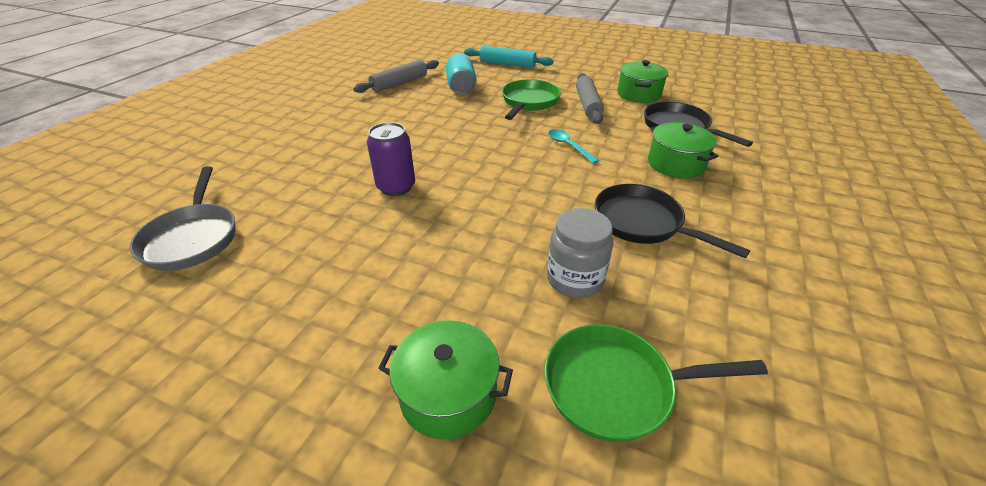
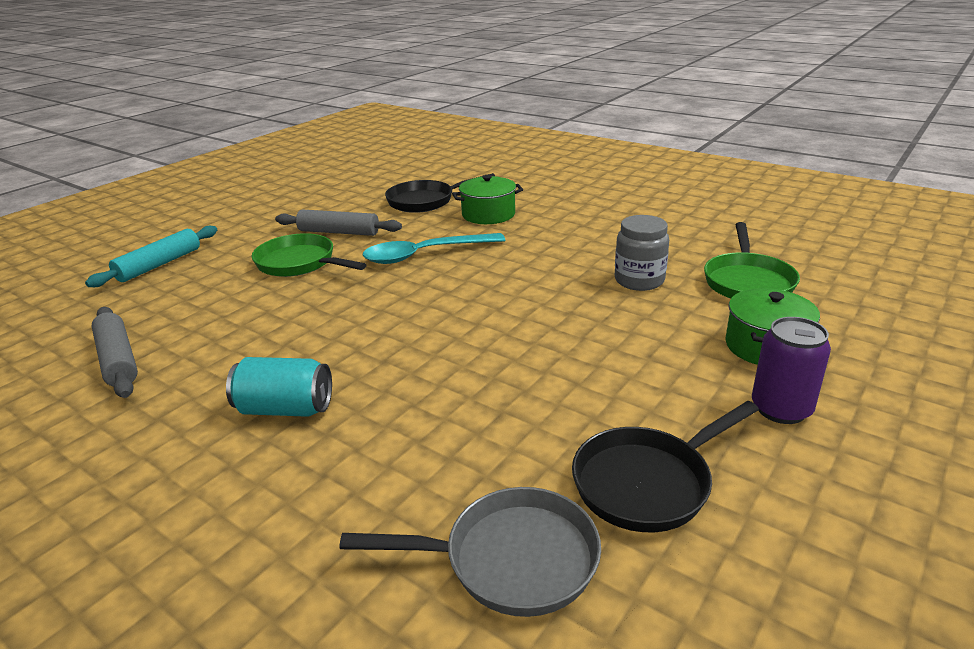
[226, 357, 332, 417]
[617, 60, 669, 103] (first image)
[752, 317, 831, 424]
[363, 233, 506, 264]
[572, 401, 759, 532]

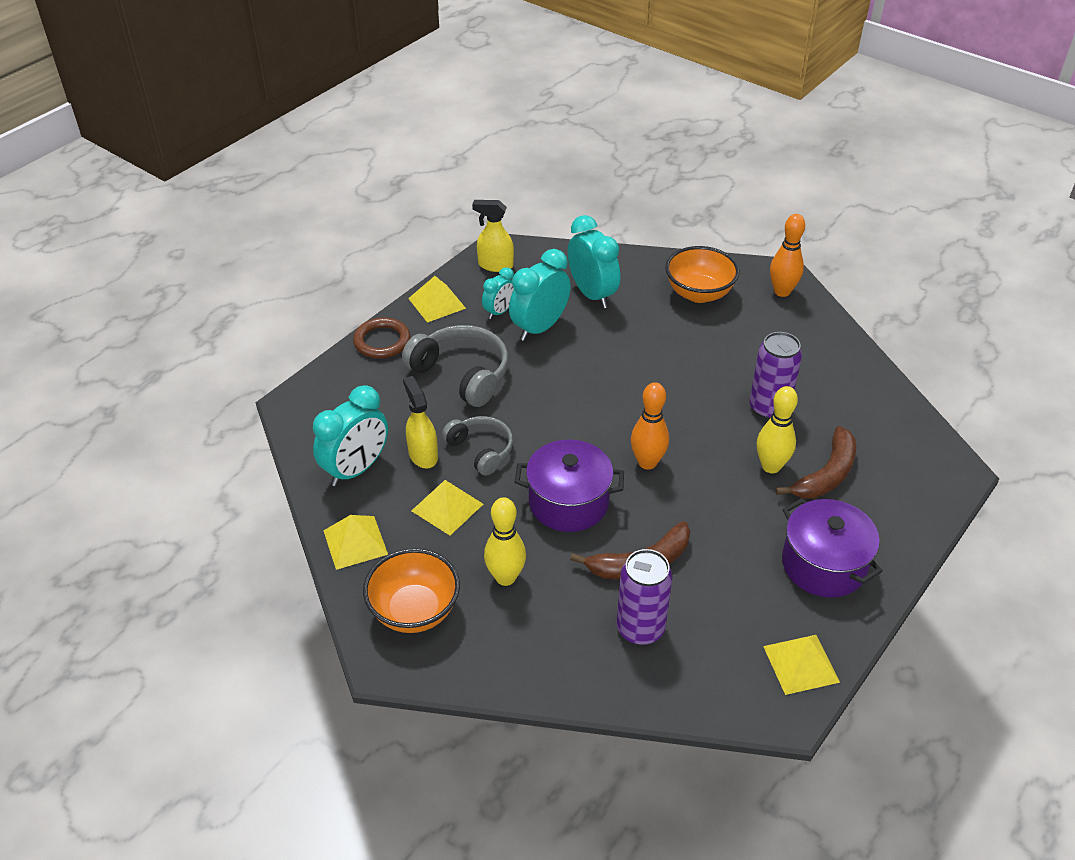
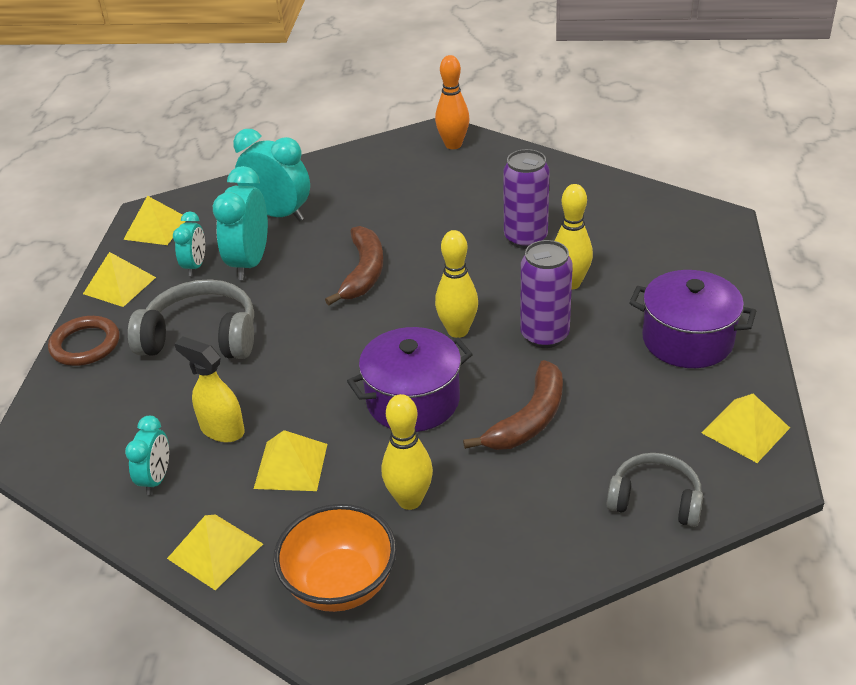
[123, 196, 186, 245]
[665, 246, 740, 303] (first image)
[435, 230, 478, 338]
[125, 416, 169, 495]
[607, 453, 703, 527]
[325, 226, 383, 305]
[520, 240, 573, 348]

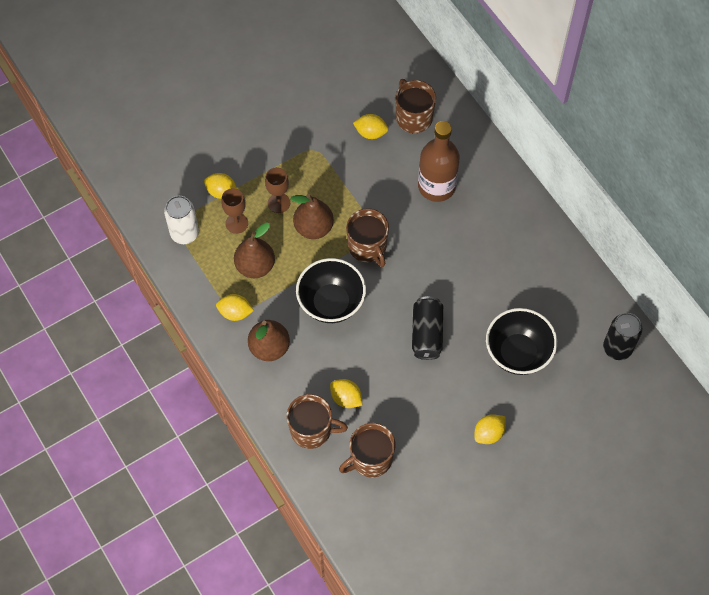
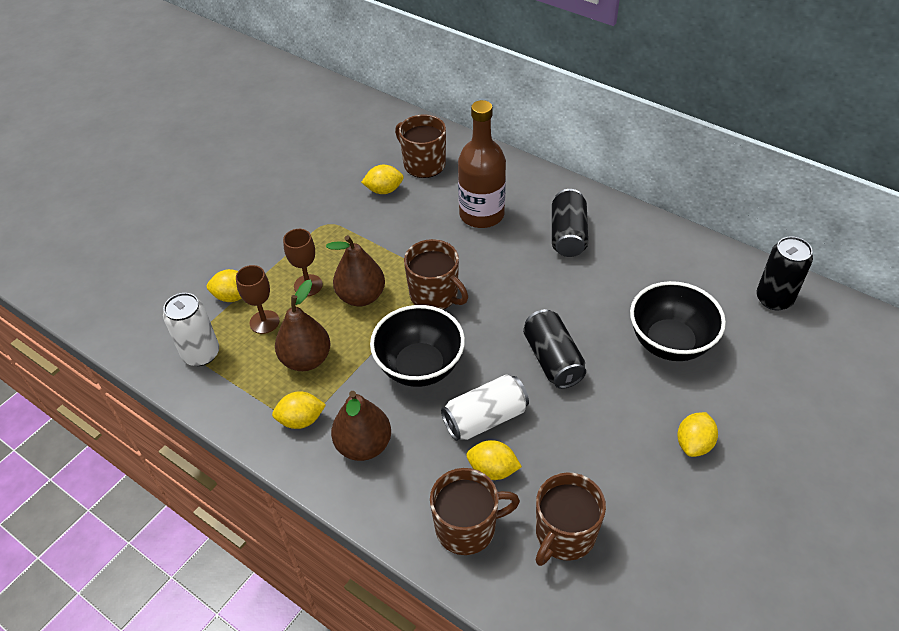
[552, 189, 588, 257]
[441, 375, 529, 441]

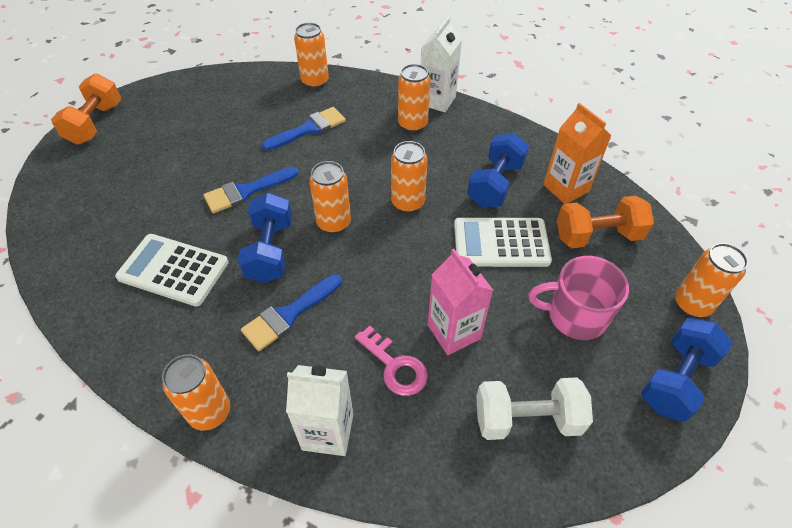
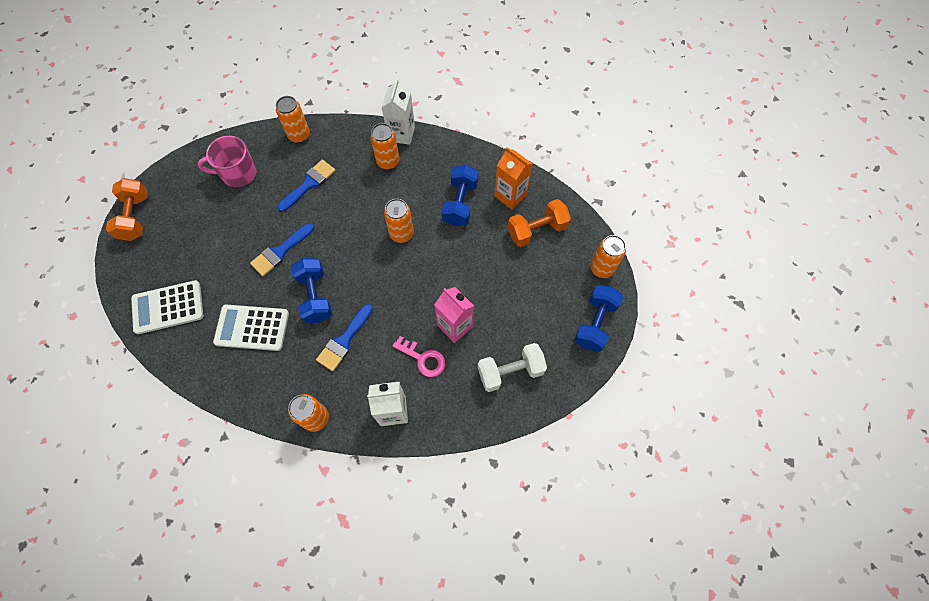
[309, 161, 351, 234] (first image)
[131, 280, 203, 334]
[198, 136, 257, 187]

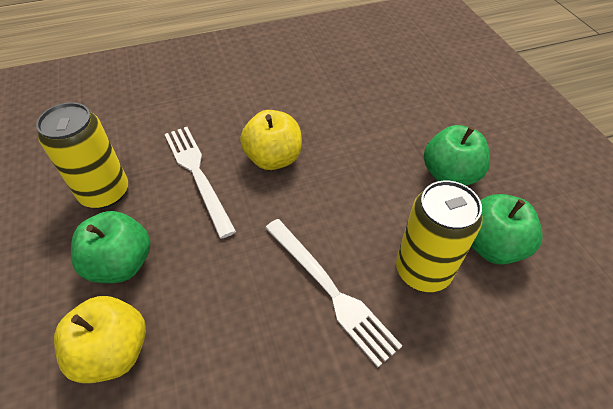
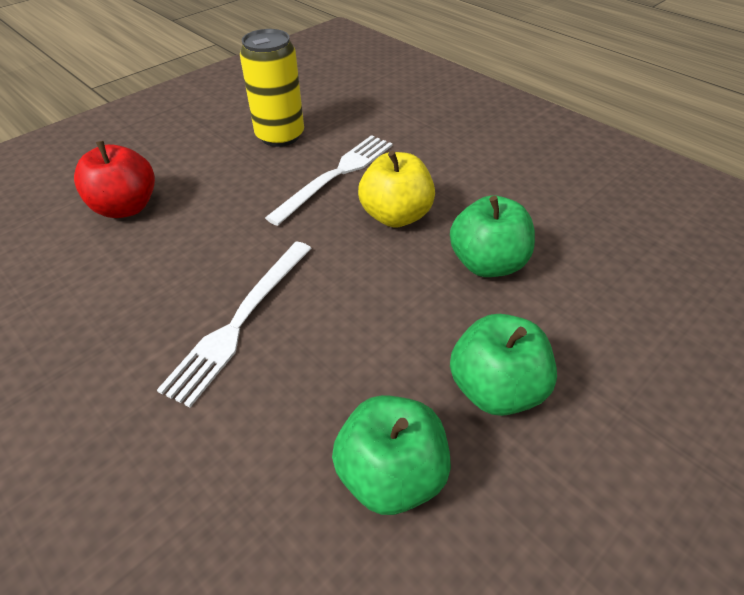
[396, 181, 483, 292] (first image)
[450, 195, 535, 277]
[74, 141, 155, 218]

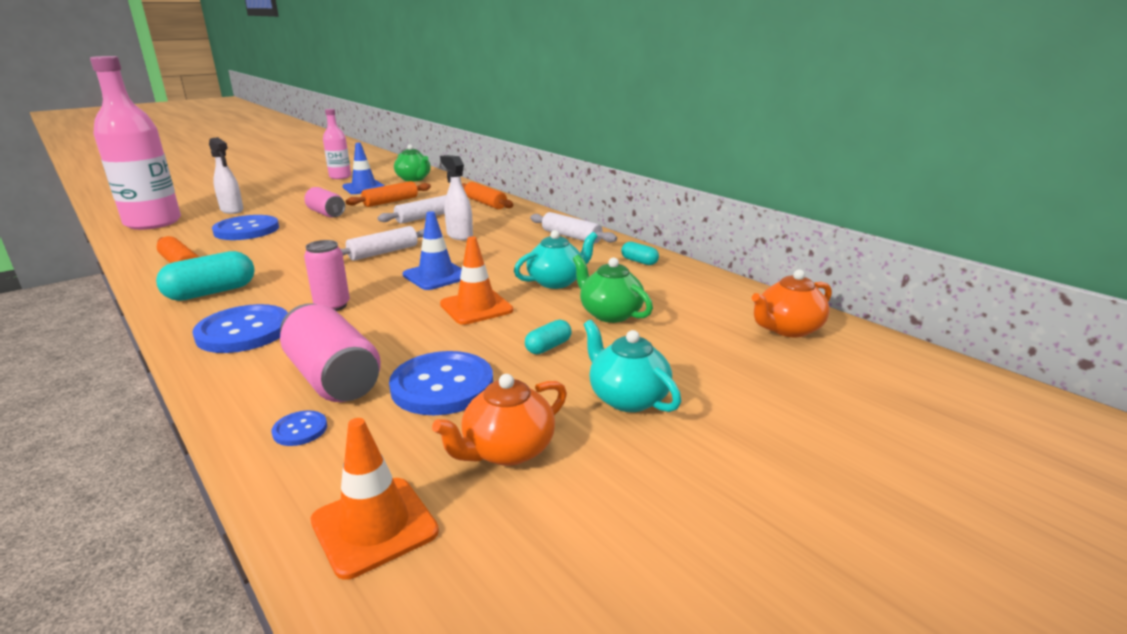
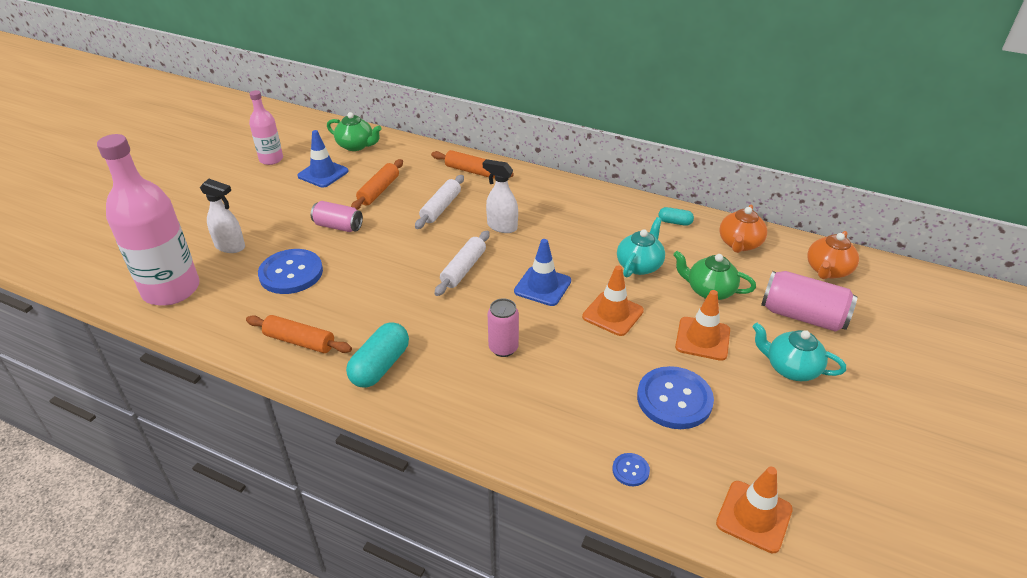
[530, 212, 617, 244] (first image)
[761, 271, 858, 332]
[192, 304, 288, 353] (first image)
[675, 290, 730, 361]
[719, 205, 767, 253]

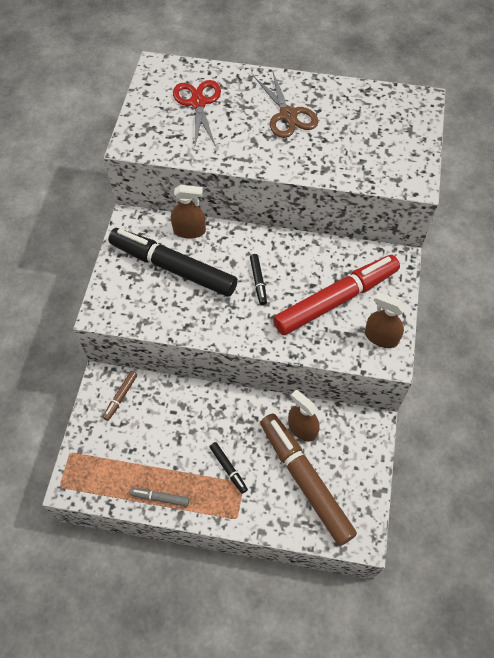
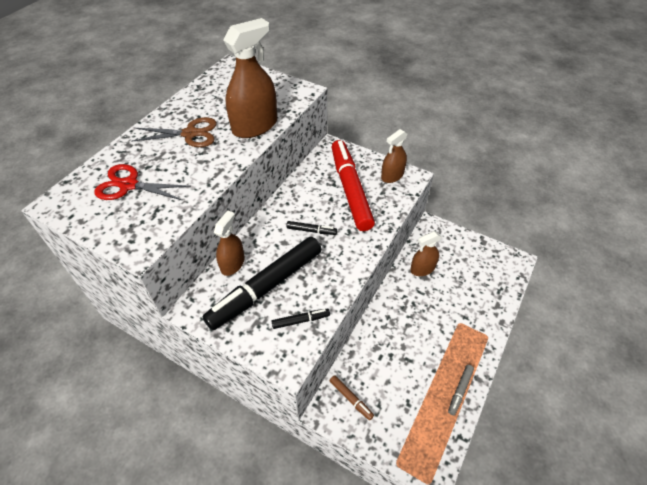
[260, 413, 357, 546] (first image)
[271, 309, 330, 329]
[223, 18, 277, 138]

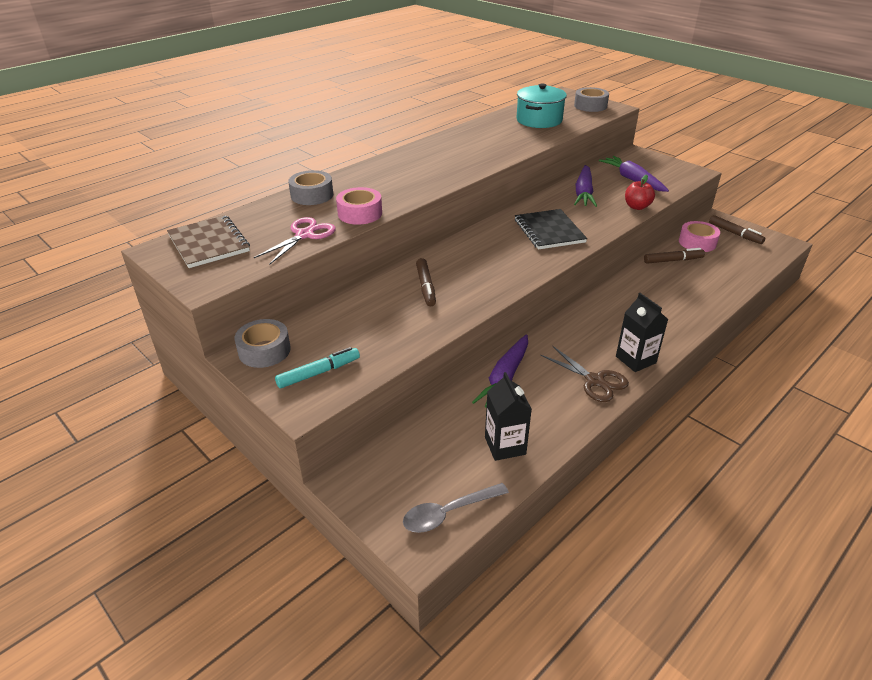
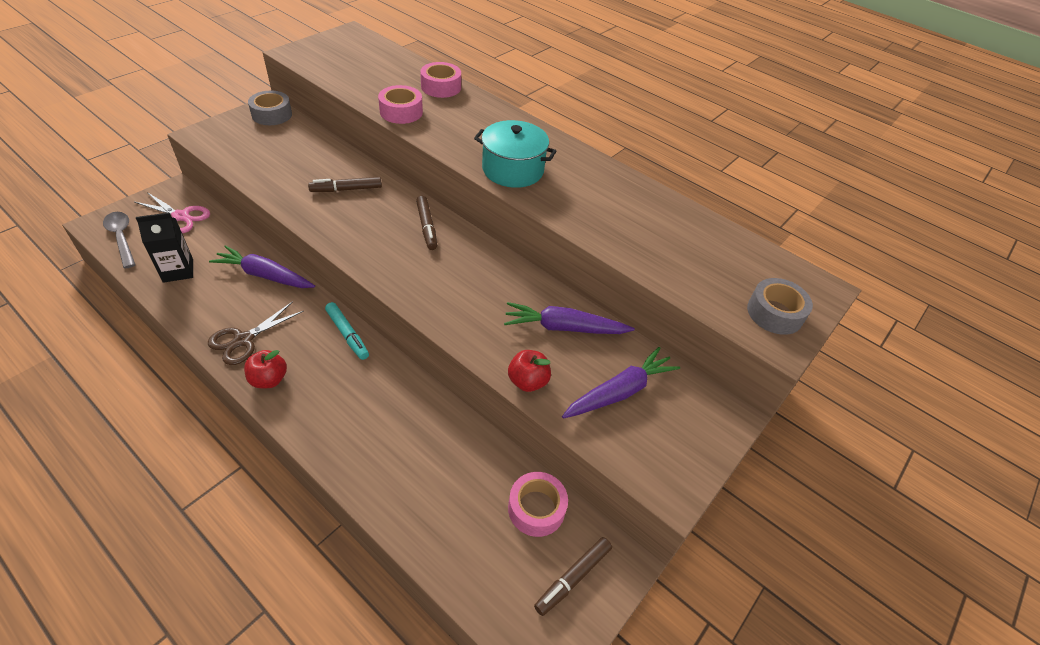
[474, 120, 556, 188]
[420, 62, 461, 98]
[515, 209, 587, 250] (first image)
[167, 215, 250, 268] (first image)
[135, 192, 210, 233]
[416, 196, 437, 250]
[244, 350, 287, 388]
[325, 302, 369, 360]

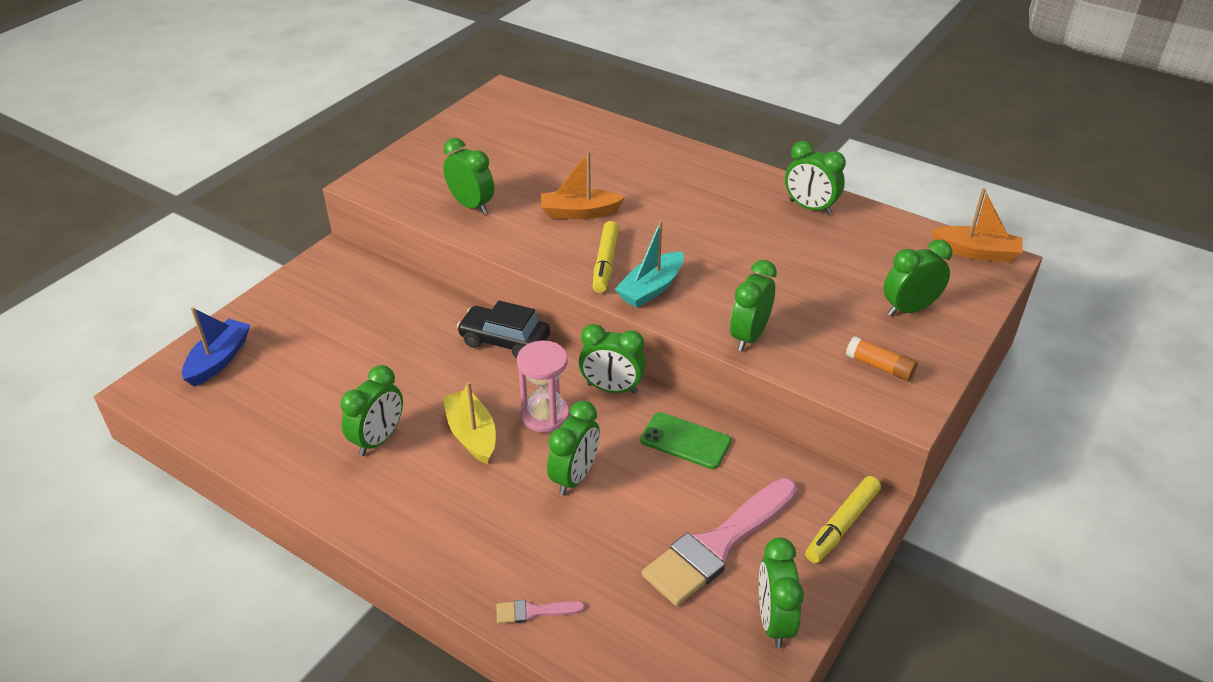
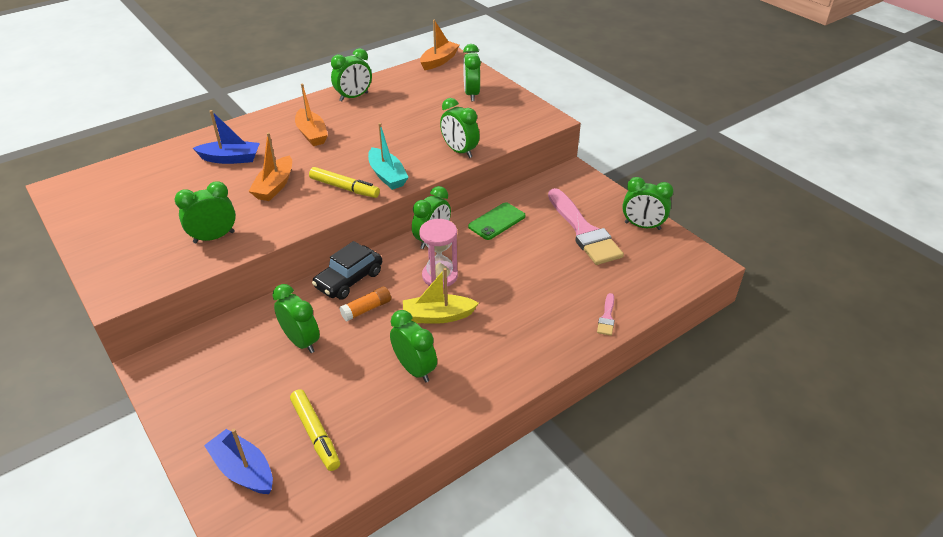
[340, 286, 391, 321]
[272, 284, 320, 353]
[290, 389, 340, 471]
[295, 84, 328, 146]
[193, 110, 260, 164]

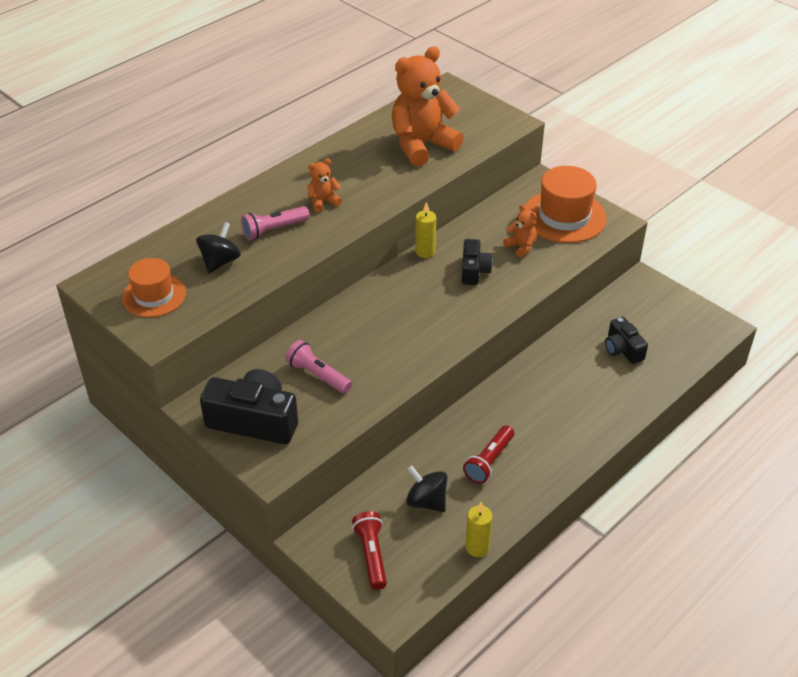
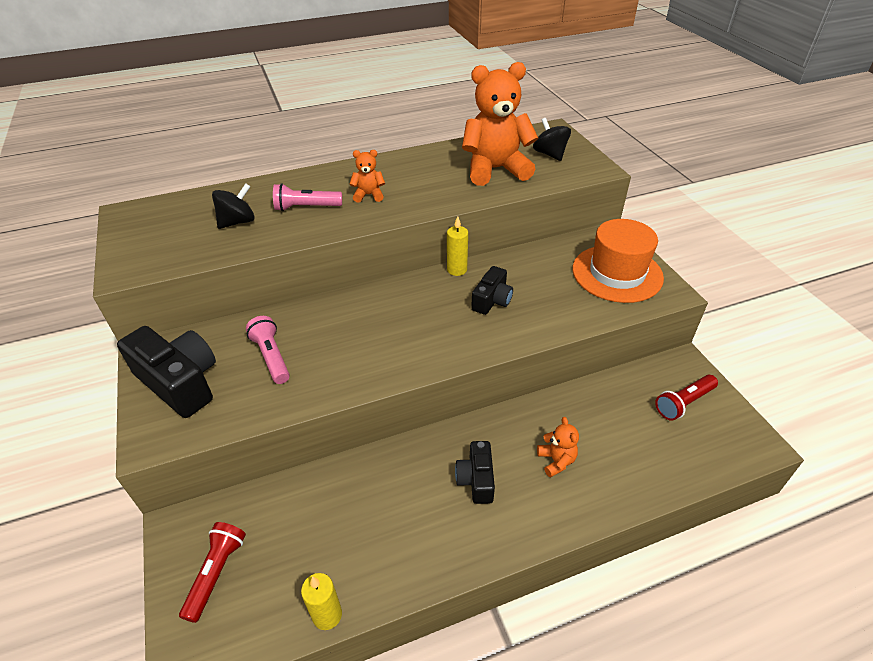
[537, 417, 579, 478]
[122, 258, 186, 317] (first image)
[455, 441, 495, 504]
[655, 375, 718, 421]
[533, 118, 571, 161]

